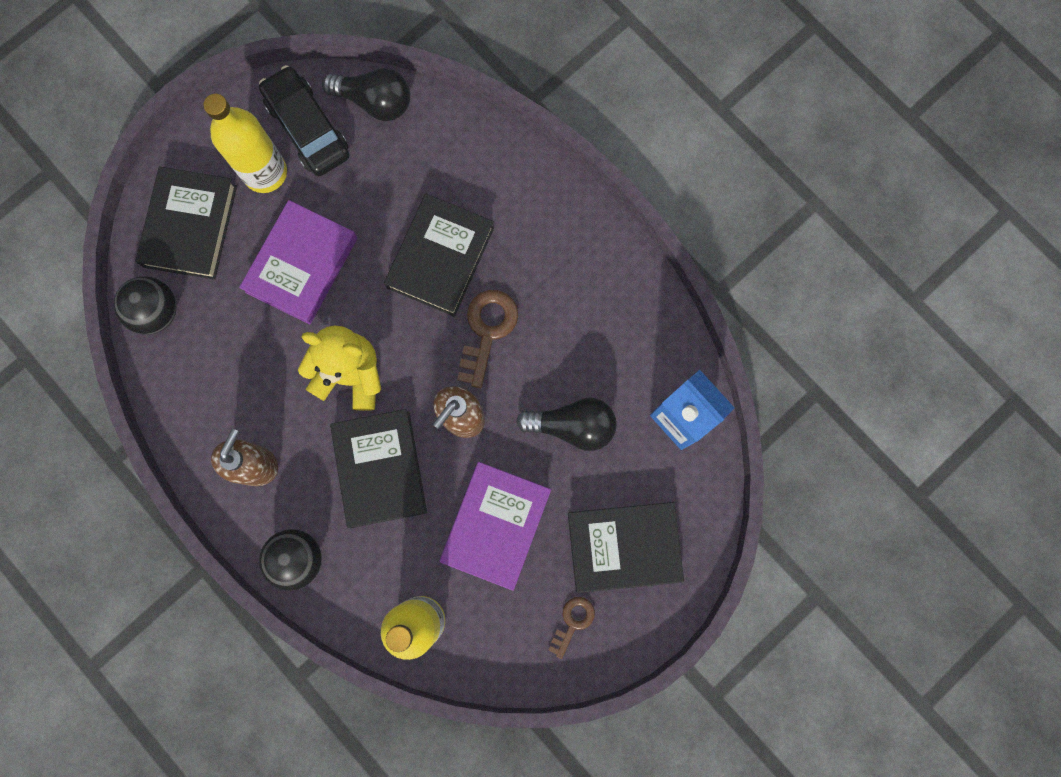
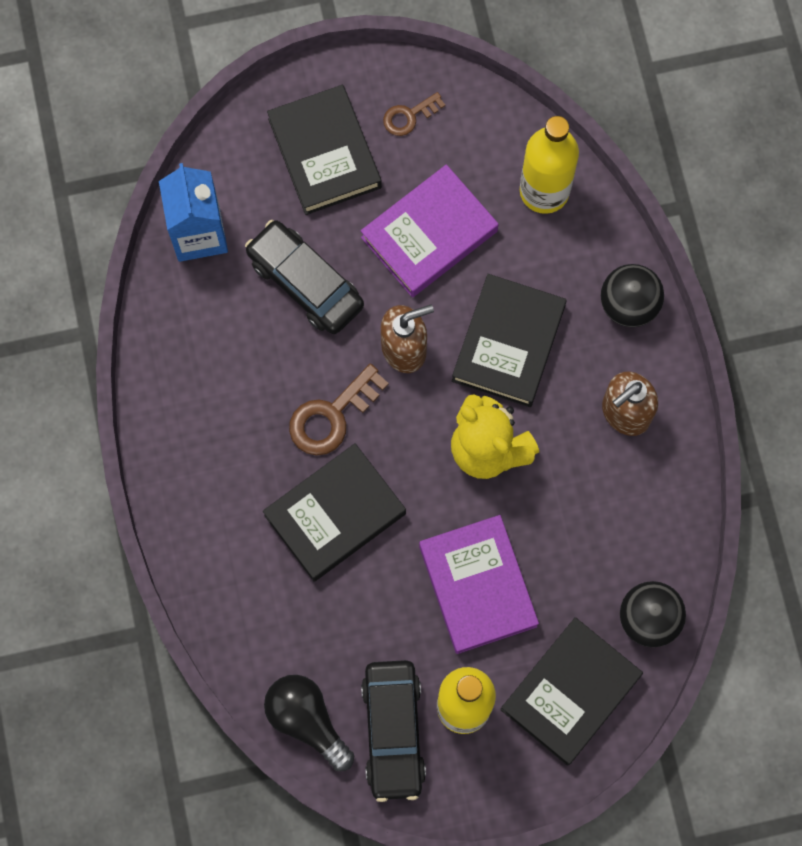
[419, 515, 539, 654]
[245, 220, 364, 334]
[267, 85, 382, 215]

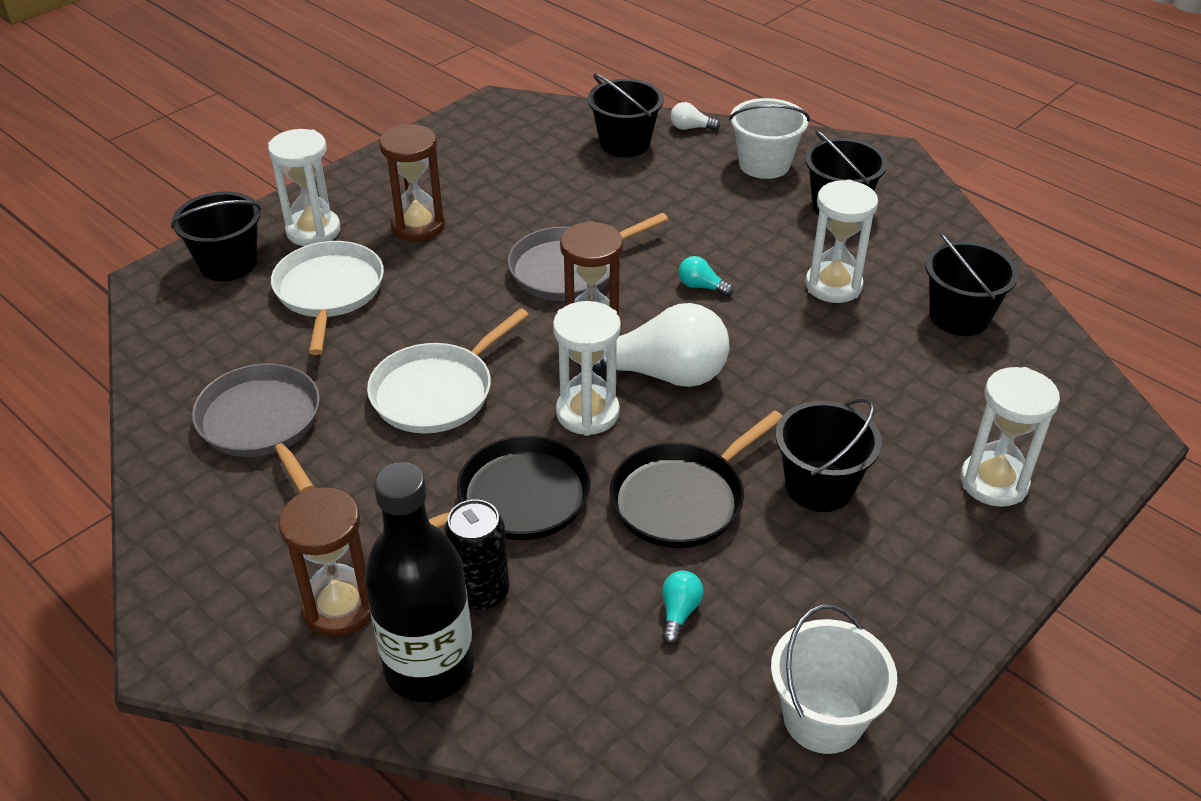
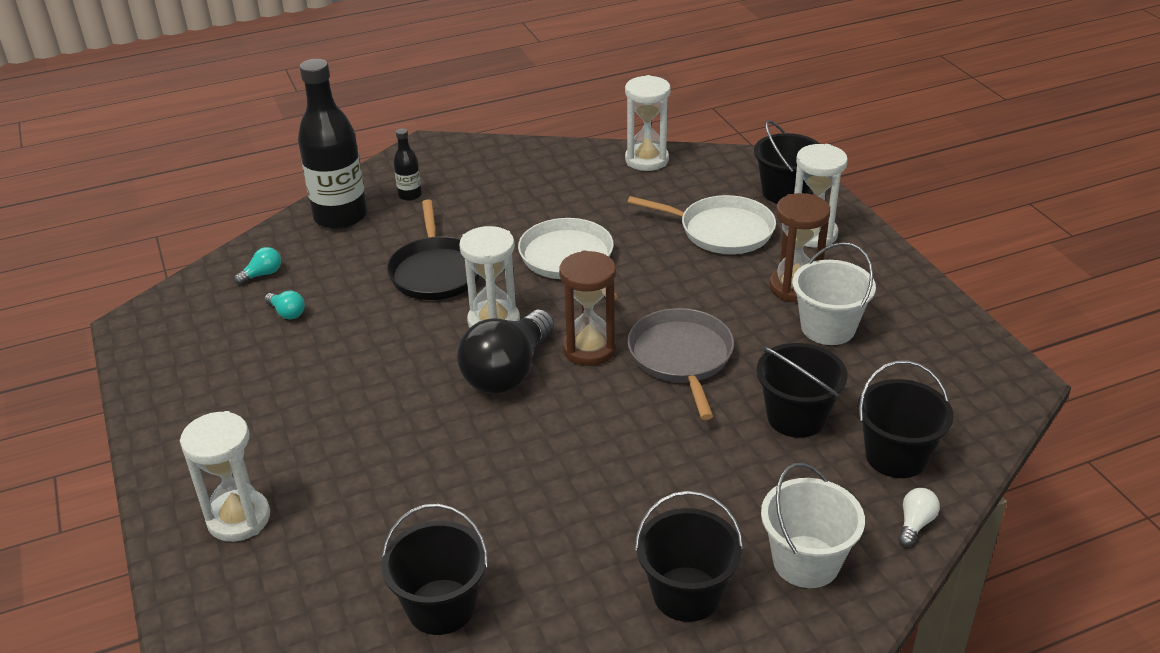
[625, 75, 671, 171]
[234, 247, 281, 285]
[457, 309, 554, 394]
[192, 363, 320, 493] (first image)
[756, 343, 848, 438]
[610, 410, 782, 548] (first image)
[393, 128, 422, 201]
[444, 499, 509, 611] (first image)
[792, 242, 876, 345]

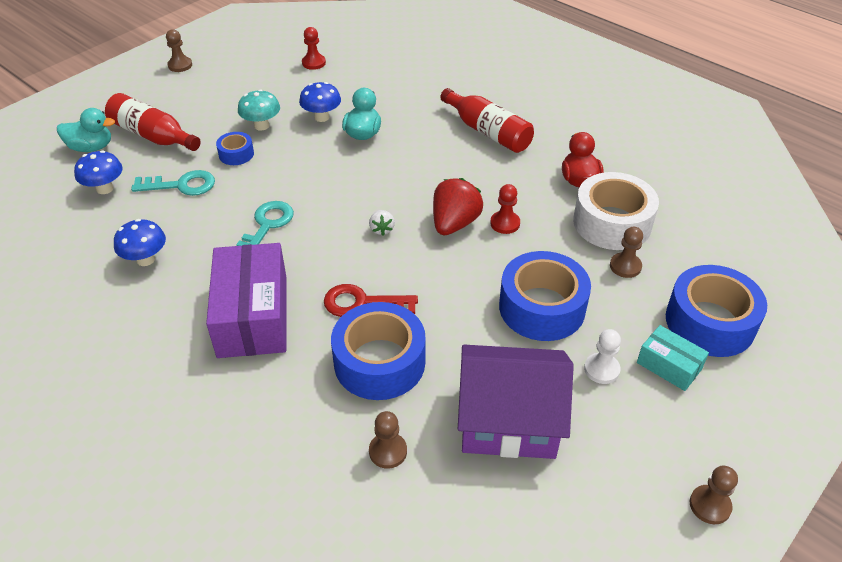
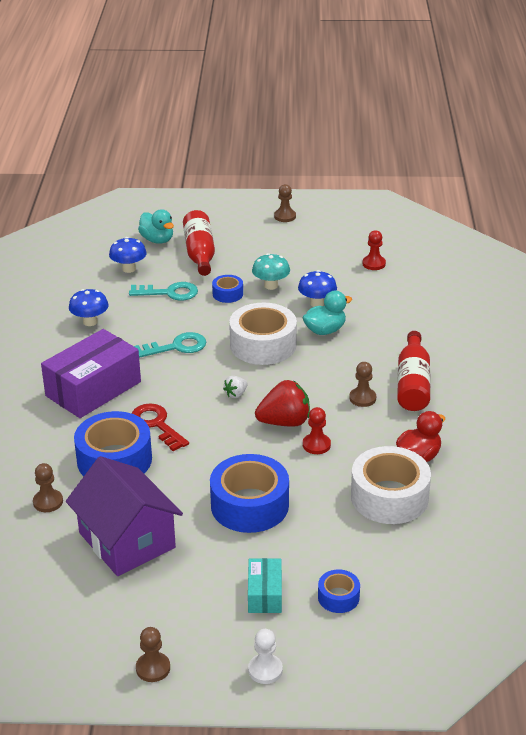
[129, 282, 198, 301]
[349, 362, 376, 407]
[318, 569, 360, 613]
[248, 629, 283, 684]
[229, 303, 297, 365]

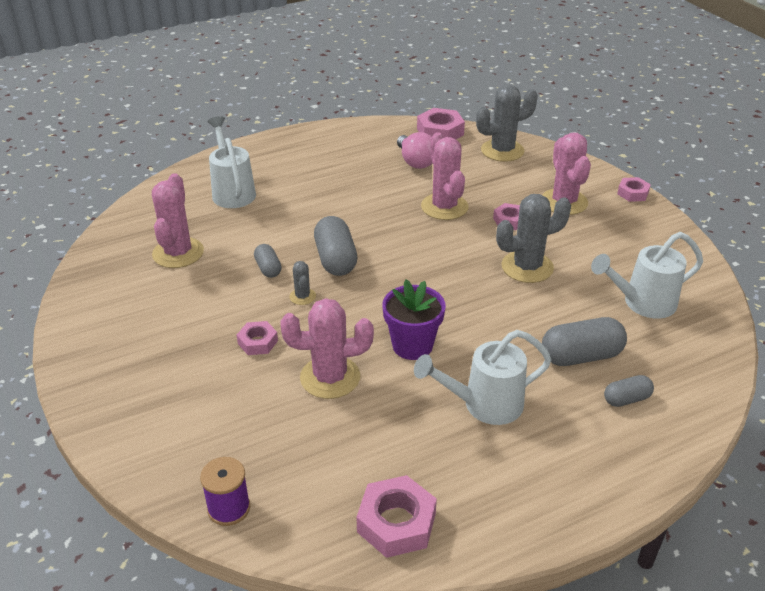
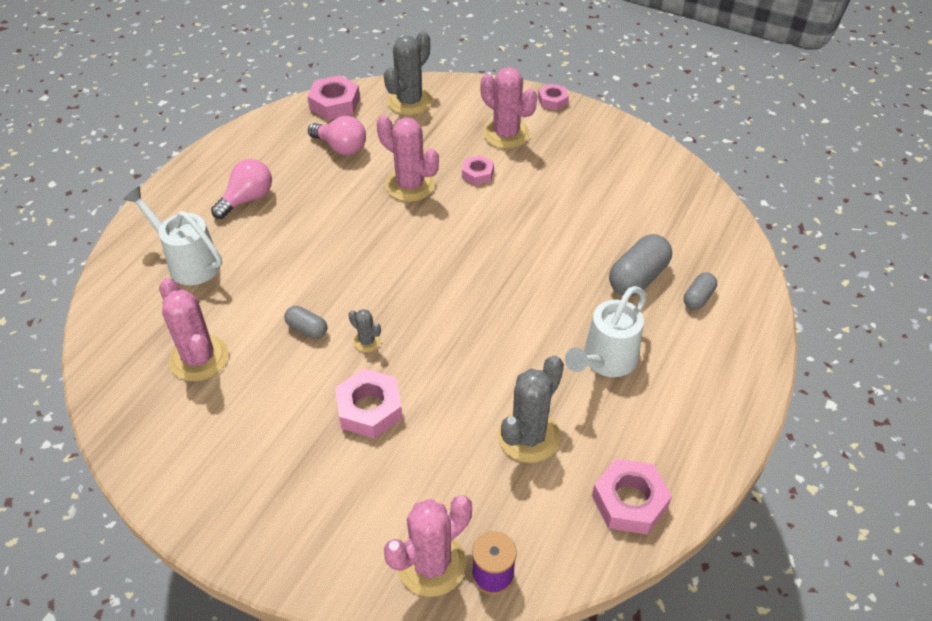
[498, 355, 564, 463]
[314, 216, 357, 276] (first image)
[591, 232, 703, 319] (first image)
[382, 279, 446, 360] (first image)
[384, 495, 472, 597]
[335, 368, 403, 439]
[211, 159, 272, 219]

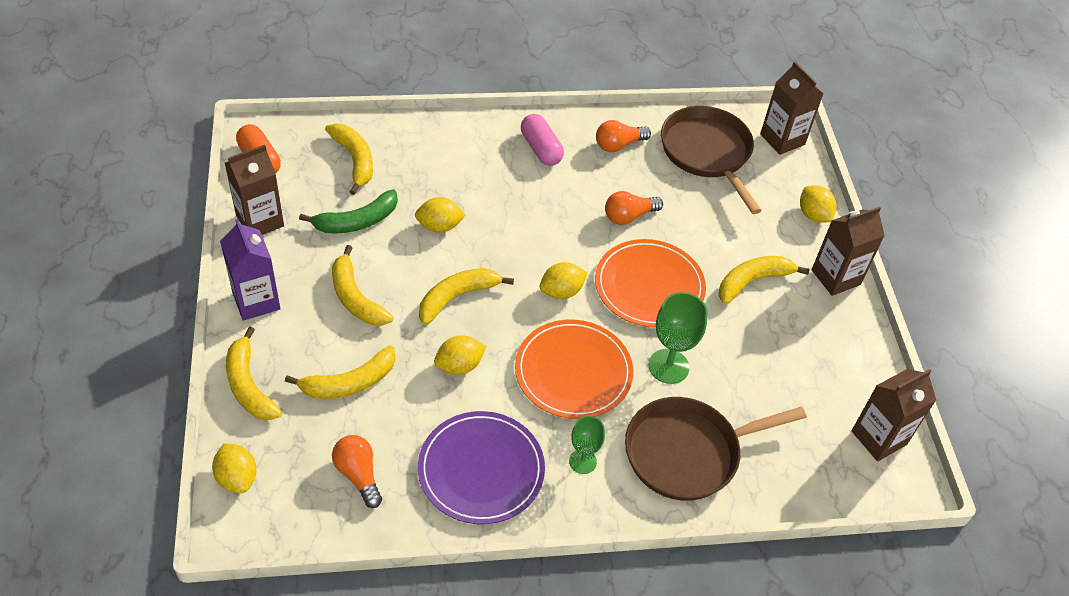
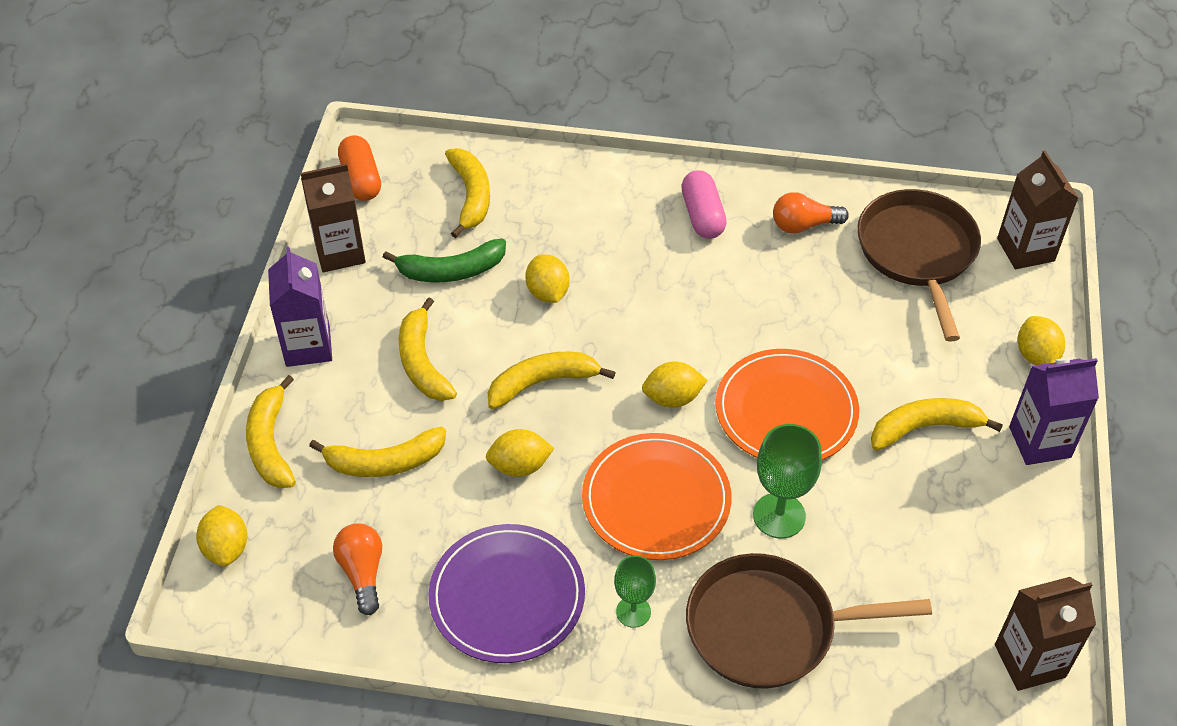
[605, 191, 663, 225] (first image)
[525, 254, 569, 303]
[1009, 358, 1099, 465]

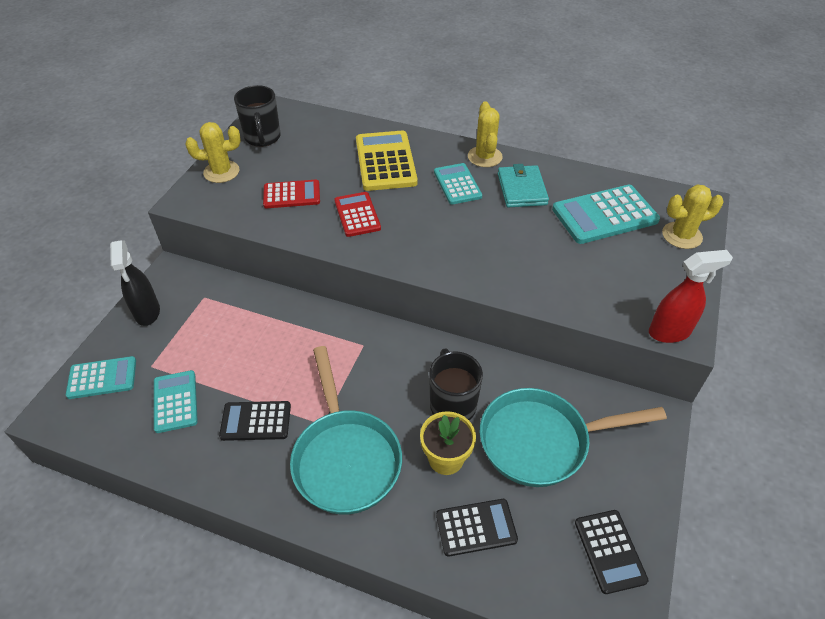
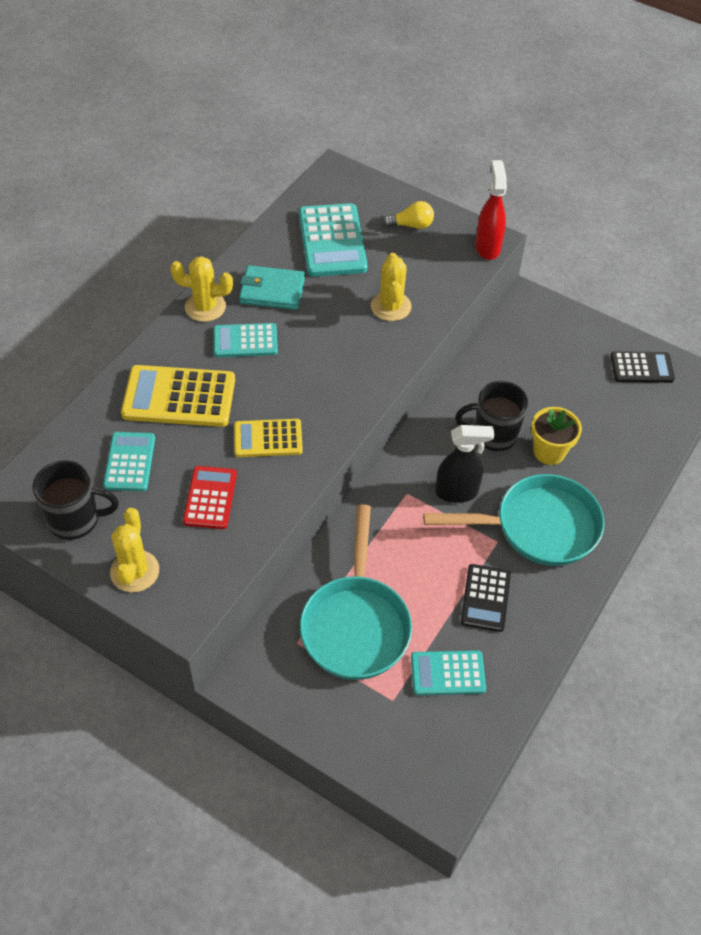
[371, 253, 412, 321]
[234, 419, 303, 457]
[435, 425, 494, 503]
[103, 432, 155, 491]
[300, 504, 412, 680]
[436, 499, 518, 557] (first image)
[383, 201, 434, 229]

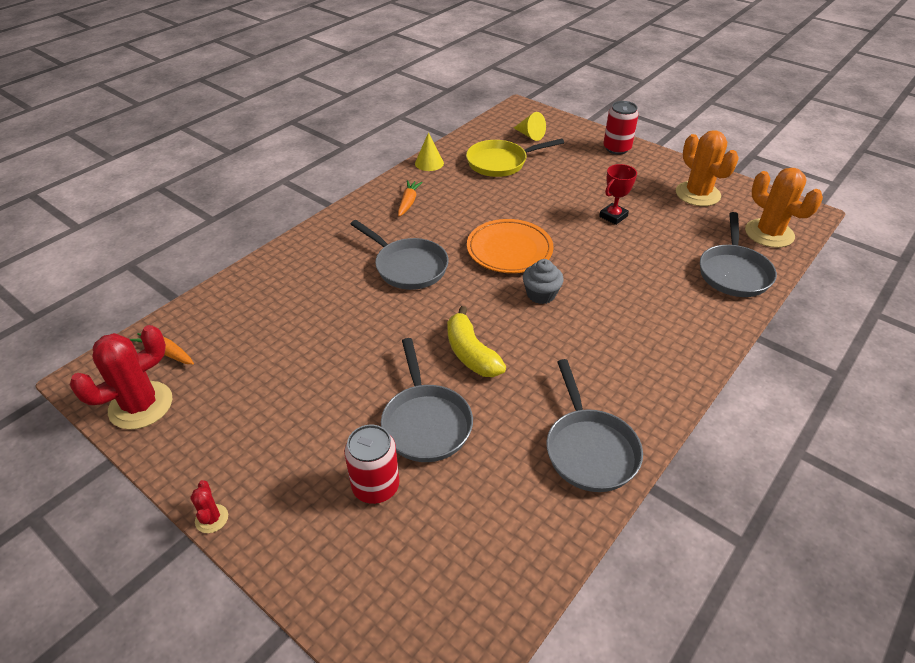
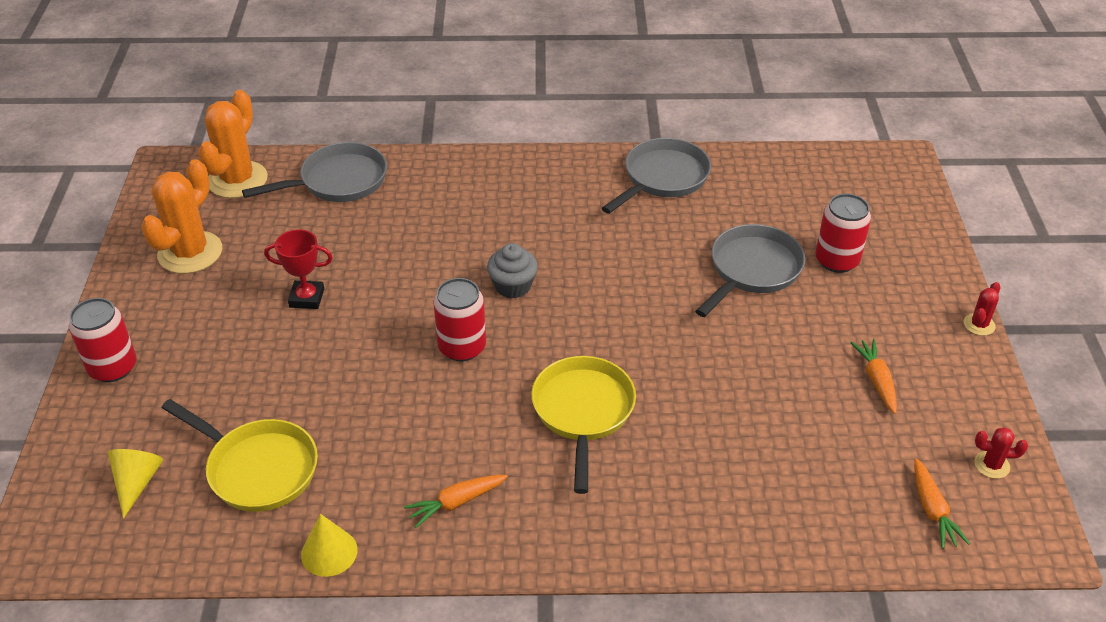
[433, 278, 486, 361]
[531, 356, 636, 494]
[447, 306, 506, 377] (first image)
[974, 427, 1028, 479]
[850, 339, 897, 414]

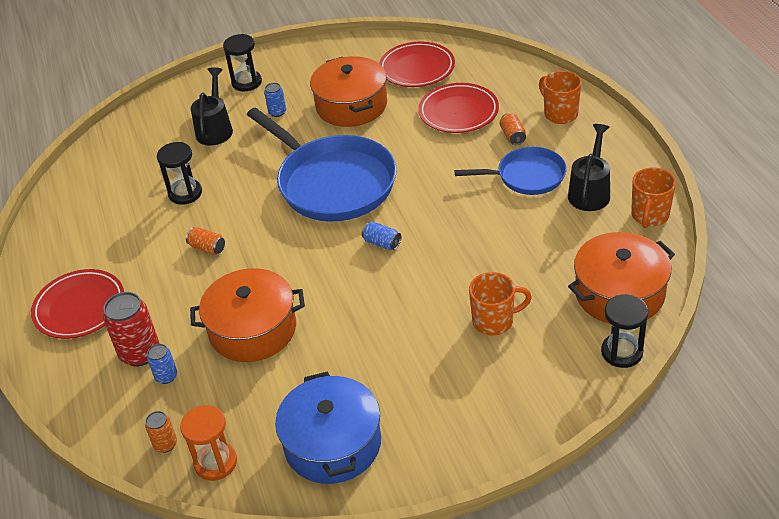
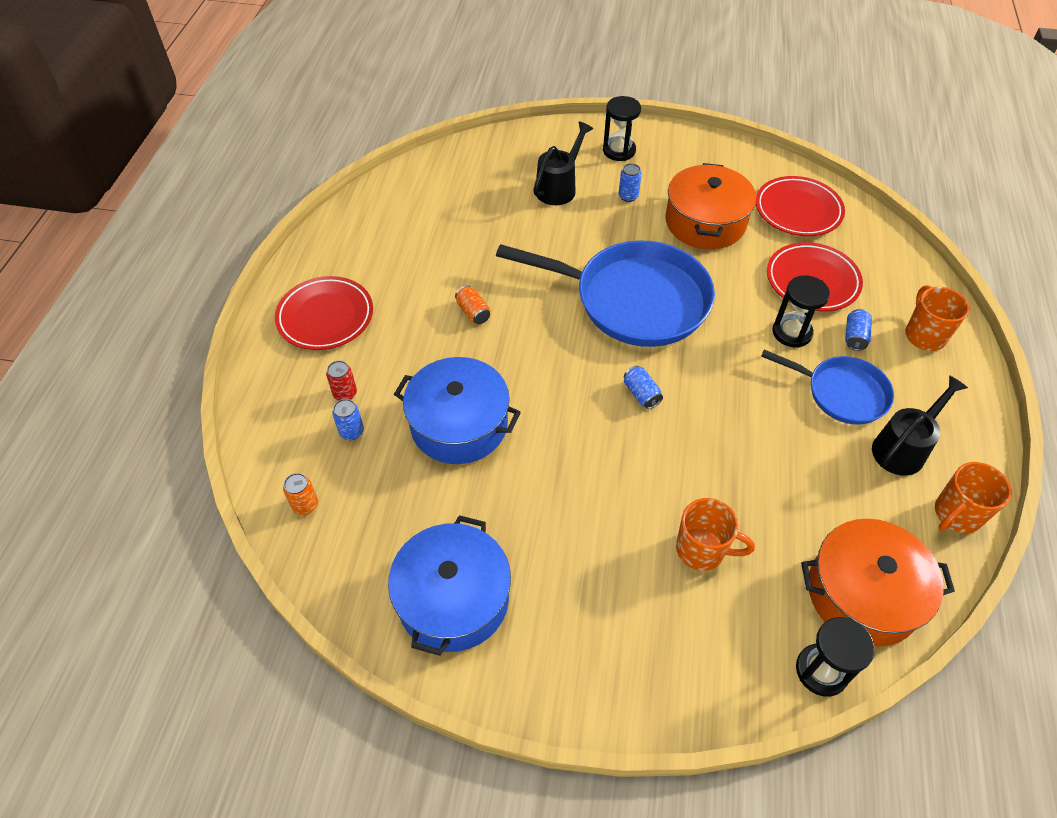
[496, 240, 715, 347]
[845, 309, 872, 351]
[772, 275, 830, 348]
[394, 357, 521, 464]
[326, 360, 357, 401]
[180, 405, 237, 481] (first image)

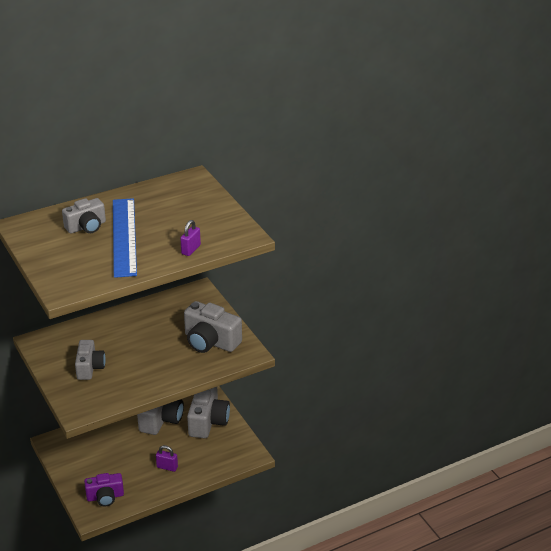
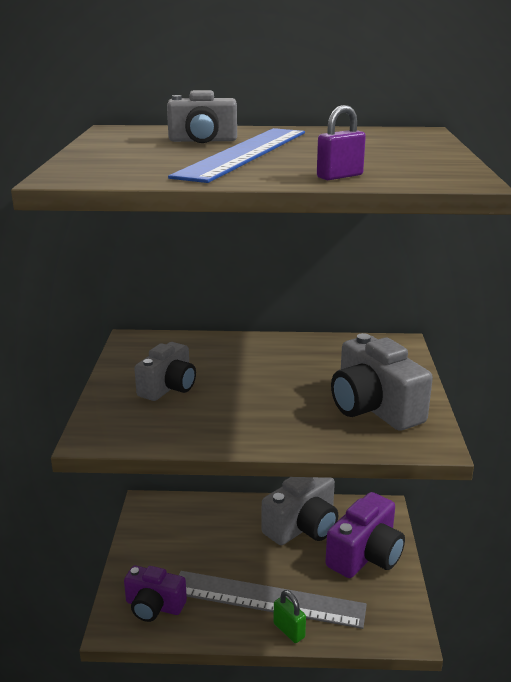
[325, 492, 405, 578]
[179, 571, 367, 629]
[273, 590, 306, 643]

